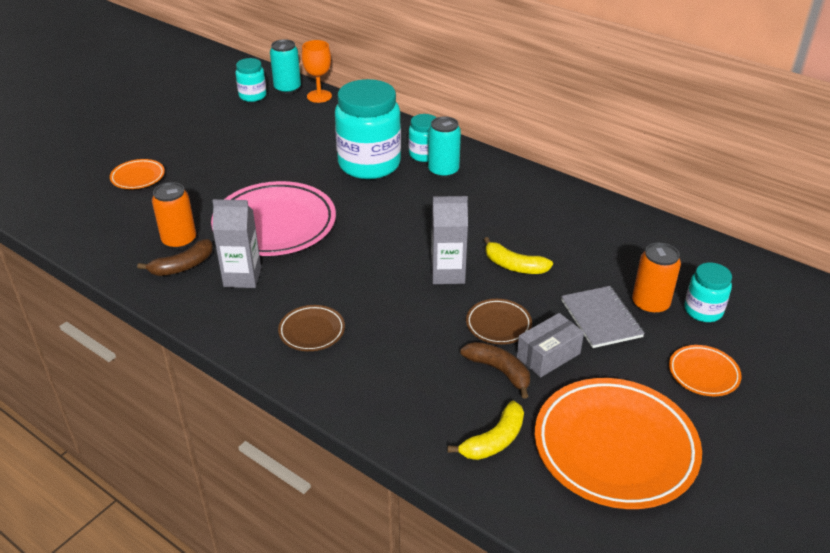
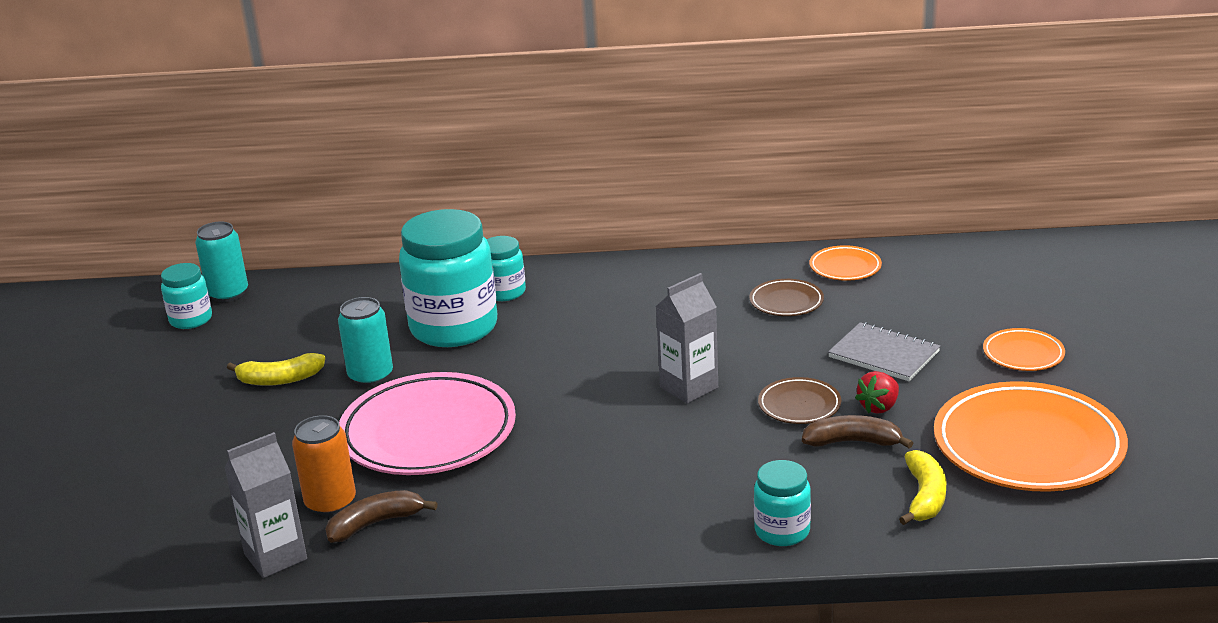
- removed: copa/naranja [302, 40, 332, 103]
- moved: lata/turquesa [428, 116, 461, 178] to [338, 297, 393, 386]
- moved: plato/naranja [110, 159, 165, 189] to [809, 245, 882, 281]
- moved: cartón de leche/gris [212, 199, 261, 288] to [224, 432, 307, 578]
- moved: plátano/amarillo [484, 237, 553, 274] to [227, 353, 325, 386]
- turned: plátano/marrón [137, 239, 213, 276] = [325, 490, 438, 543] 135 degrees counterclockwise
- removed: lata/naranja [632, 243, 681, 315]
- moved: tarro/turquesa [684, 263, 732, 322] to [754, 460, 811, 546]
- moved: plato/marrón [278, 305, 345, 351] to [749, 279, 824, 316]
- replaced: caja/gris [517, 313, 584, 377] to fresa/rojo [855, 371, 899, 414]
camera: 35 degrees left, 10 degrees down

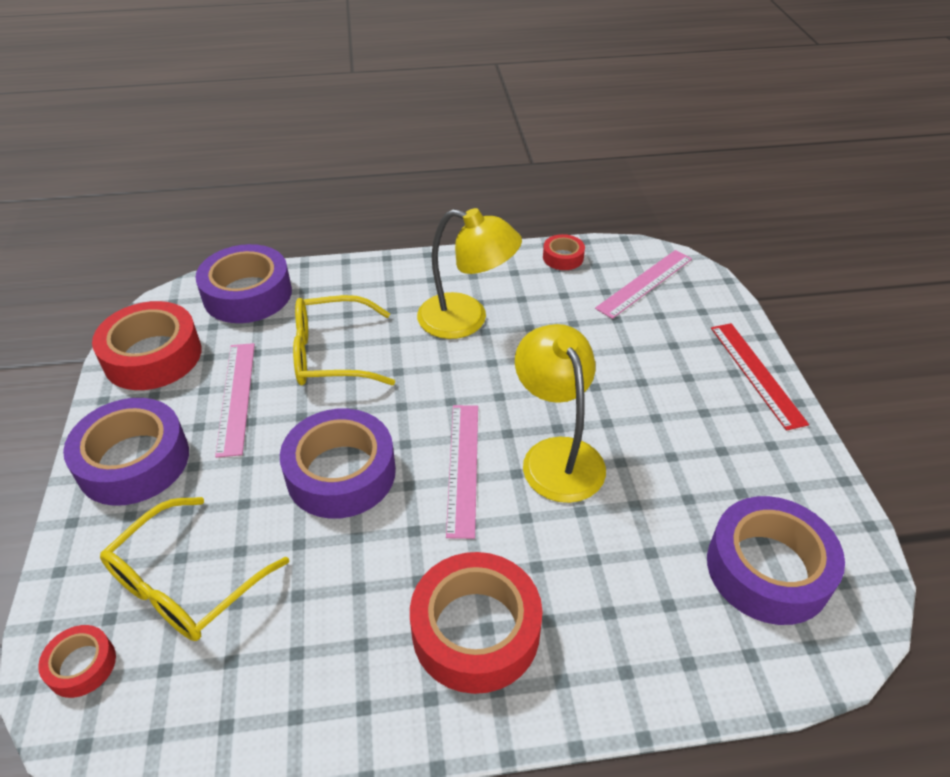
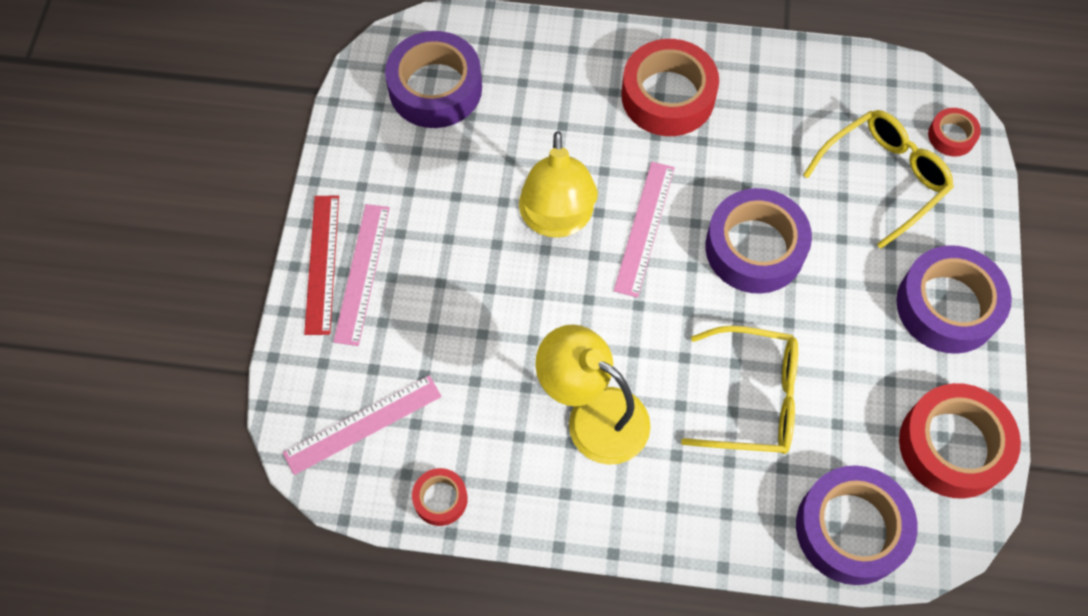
- moved: regla/rosa [215, 343, 255, 458] to [333, 204, 390, 346]
camera: 165 degrees left, 20 degrees up

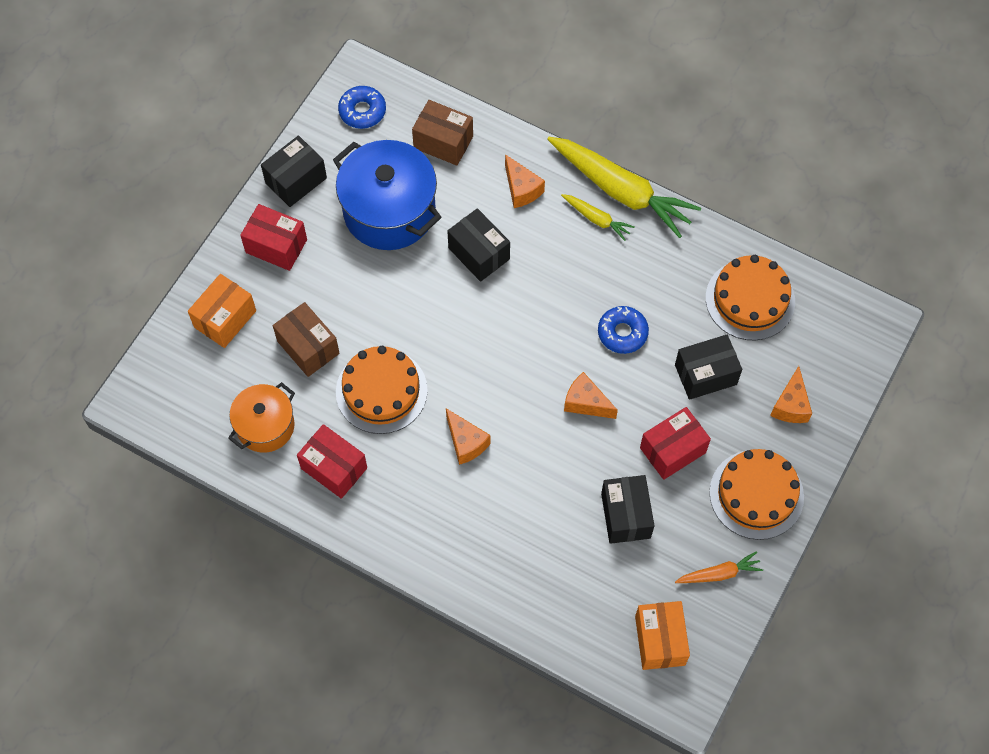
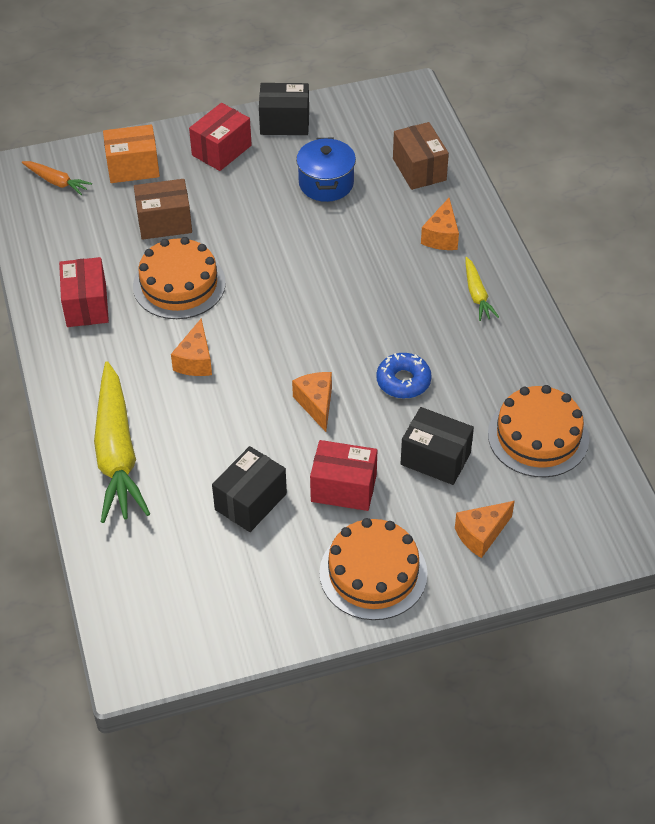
- removed: rosquilla/azul [338, 86, 386, 129]
- moved: zanahoria/amarillo [547, 137, 701, 238] to [94, 361, 150, 523]
- resized: olla/azul [333, 140, 442, 250] = [296, 137, 356, 202] x0.60
- turned: caja/rojo [240, 204, 307, 271] = [189, 103, 252, 171] 60 degrees clockwise
- removed: caja/negro [447, 208, 510, 282]
- turned: caja/marrón [273, 302, 340, 377] = [134, 179, 192, 240] 75 degrees clockwise
- removed: olla/naranja [228, 382, 295, 452]
- moved: zanahoria/naranja [675, 551, 763, 583] to [22, 161, 92, 195]
- removed: caja/naranja [635, 601, 690, 670]
camera: 45 degrees right, 15 degrees down

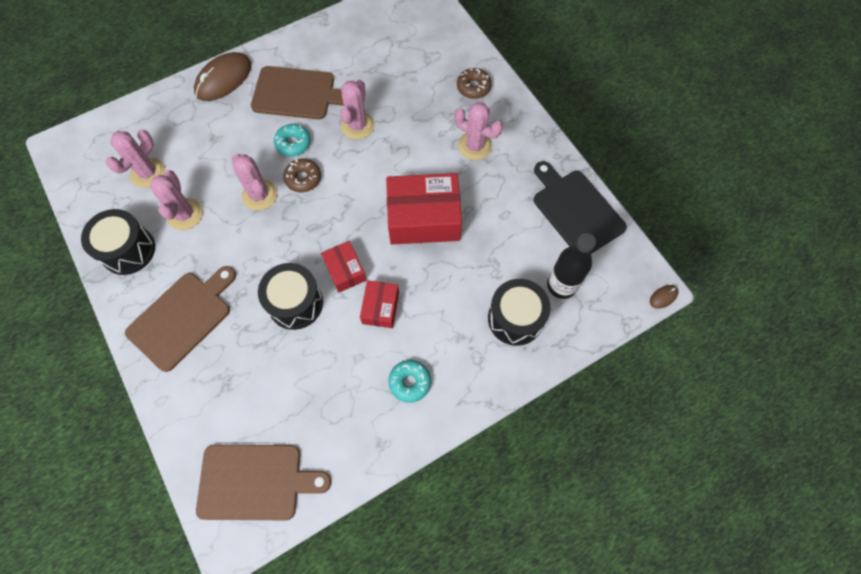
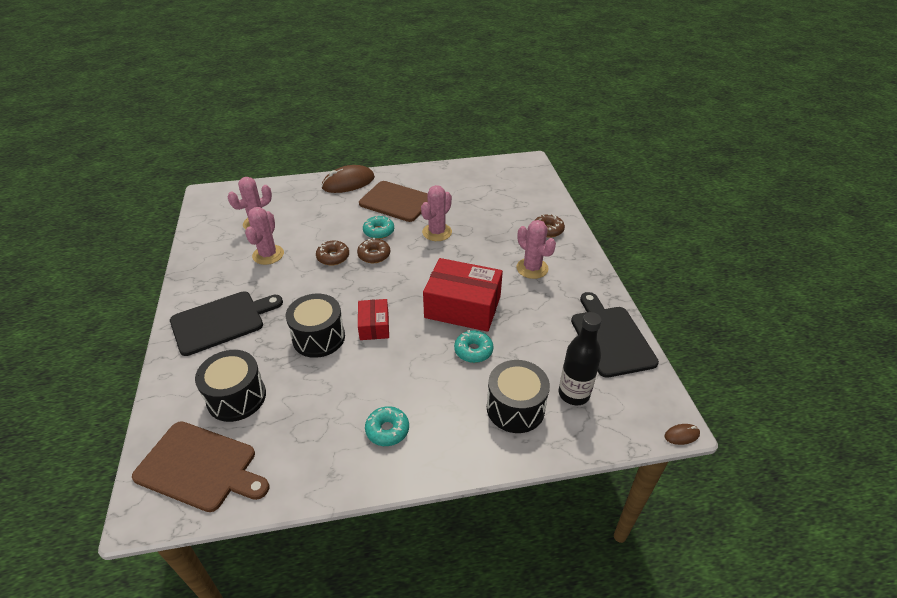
- replaced: cactus/rosa [232, 154, 277, 211] to rosquilla/marrón [316, 241, 349, 266]
- moved: tambor/negro [81, 209, 155, 275] to [195, 350, 266, 422]
- recoloured: tabla de cortar/marrón [125, 266, 236, 372] to tabla de cortar/negro [170, 291, 283, 356]
- removed: caja/rojo [360, 280, 399, 328]
- added: rosquilla/turquesa [454, 330, 493, 363]
camera: 20 degrees right, 25 degrees down

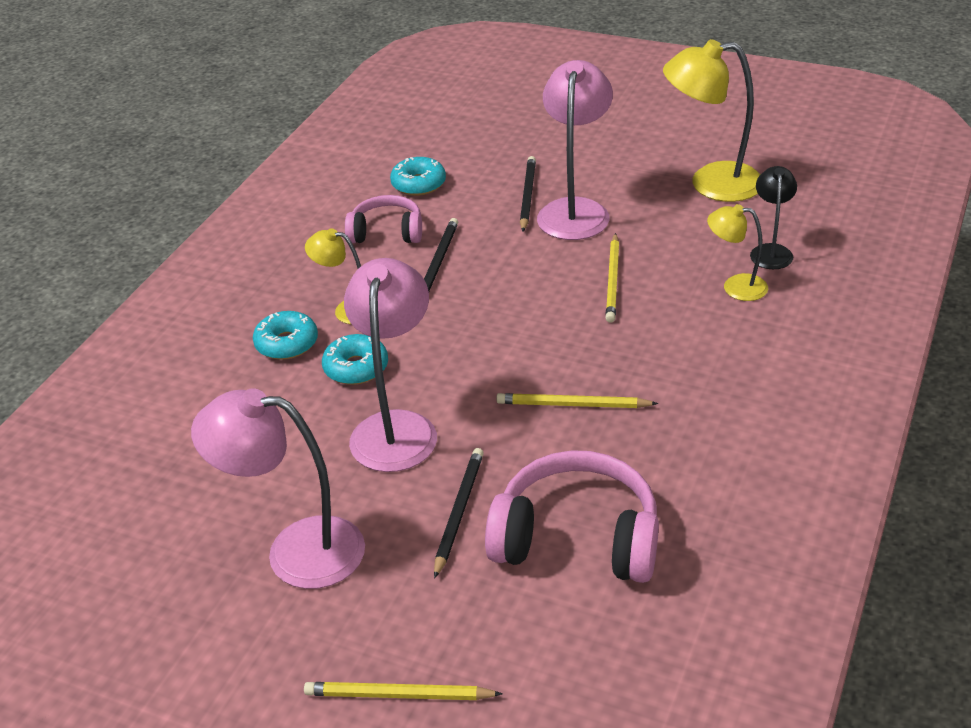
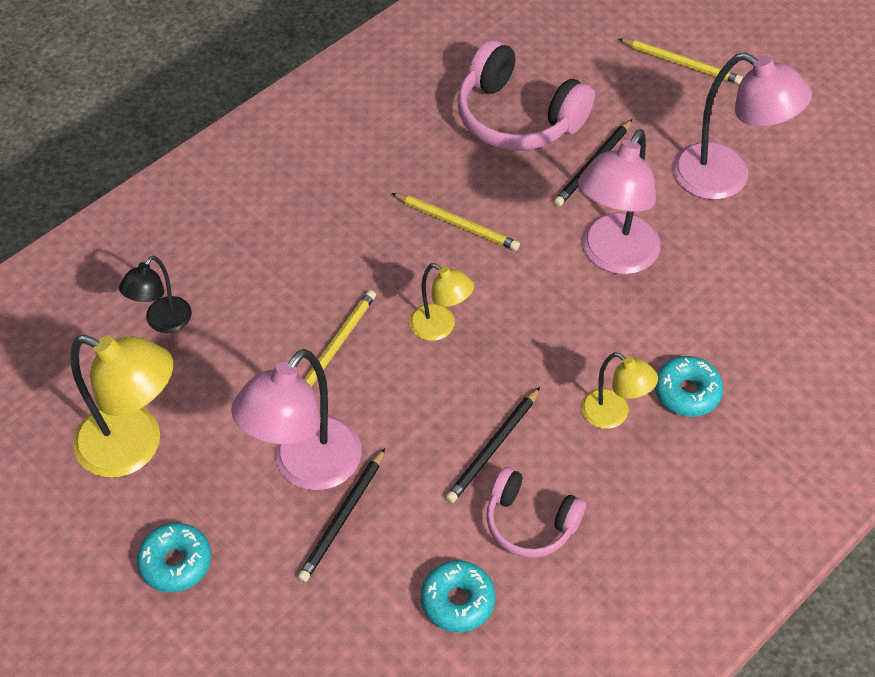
- moved: lámpara/amarillo [707, 204, 768, 301] to [410, 263, 474, 341]
- moved: rosquilla/turquesa [322, 334, 388, 385] to [137, 523, 211, 593]
camera: 160 degrees left, 15 degrees up

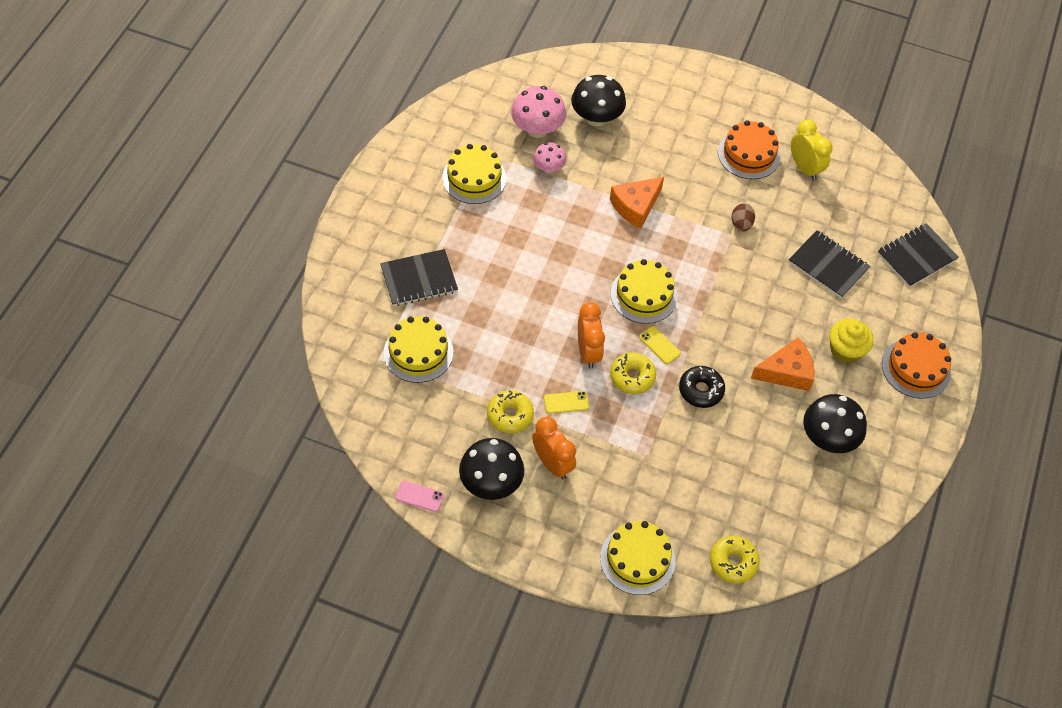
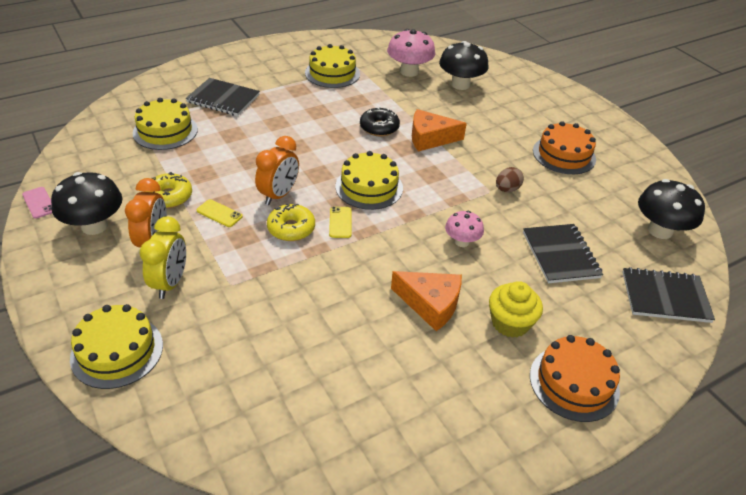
- moved: despertador/amarillo [791, 120, 833, 181] to [140, 217, 186, 299]
- moved: seta/rosa [533, 142, 566, 174] to [445, 211, 484, 247]
- moved: rosquilla/negro [679, 366, 725, 408] to [360, 107, 400, 136]
- moved: seta/negro [803, 394, 867, 453] to [638, 179, 705, 239]
- removed: rosquilla/amarillo [710, 536, 760, 584]
camera: 40 degrees right, 15 degrees down

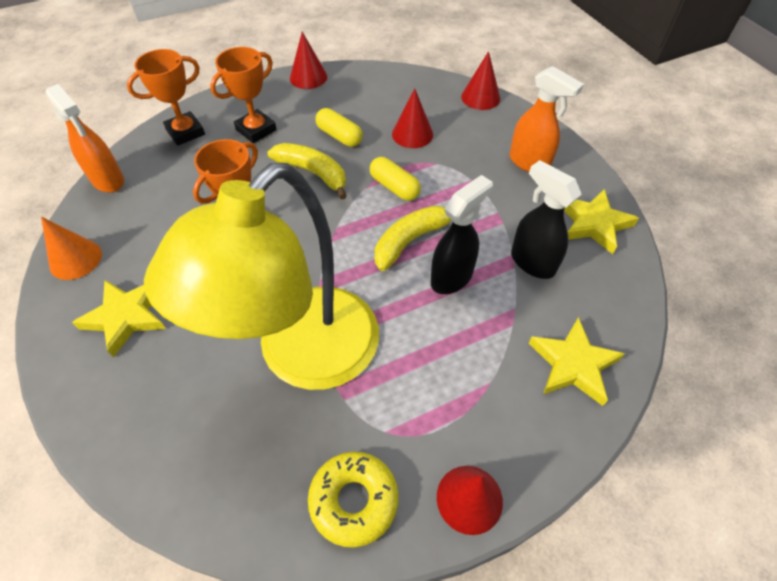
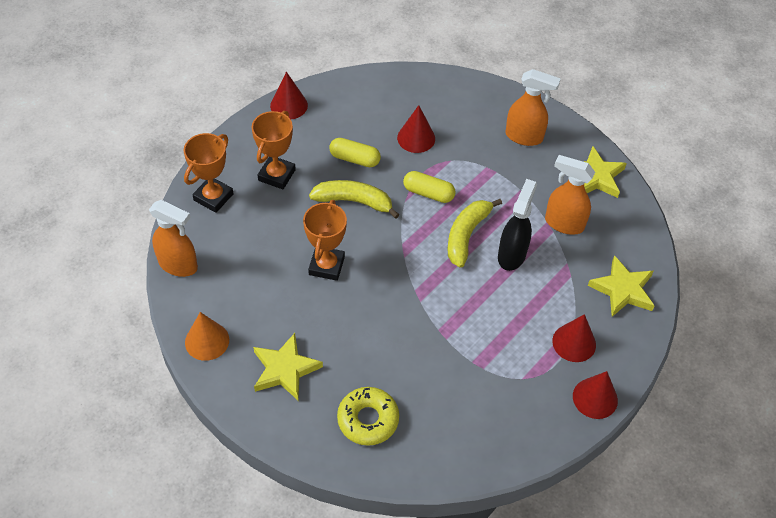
- moved: cono/rojo [461, 51, 500, 110] to [552, 314, 596, 362]
- recoloured: pulverizador/negro [511, 160, 582, 279] to pulverizador/naranja [545, 155, 595, 235]
- removed: lámpara/amarillo [144, 163, 379, 390]
- moved: rosquilla/amarillo [308, 452, 398, 548] to [337, 387, 399, 446]
camera: 25 degrees left, 0 degrees up

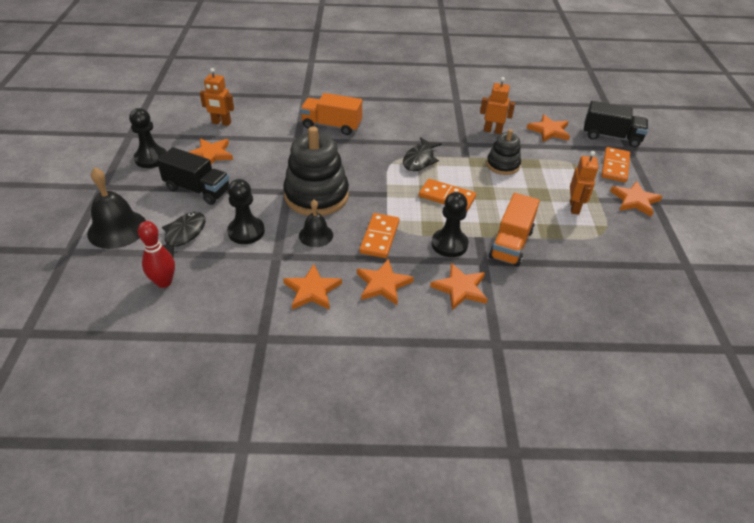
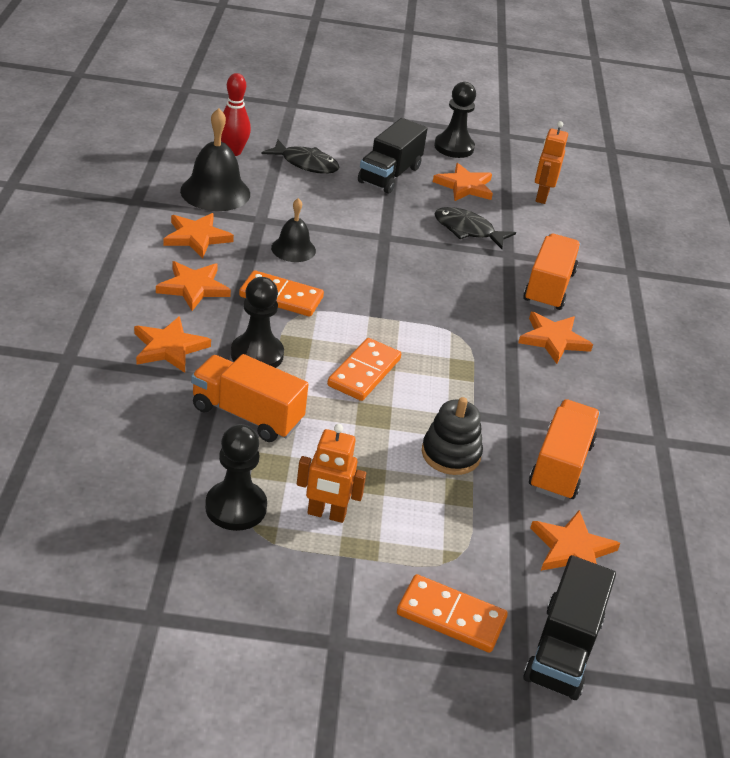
- replaced: robot/naranja [480, 77, 515, 134] to camión/naranja [529, 399, 600, 501]
- removed: juguete apilable/negro [283, 126, 349, 216]
- moved: pez/negro [403, 137, 442, 171] to [435, 207, 516, 249]
- moved: campana/negro [87, 167, 146, 249] to [180, 108, 250, 211]
- moved: peón/negro [227, 179, 265, 244] to [205, 424, 267, 531]
- moved: estrella/naranja [610, 181, 662, 217] to [518, 312, 593, 364]
camera: 90 degrees right, 5 degrees down

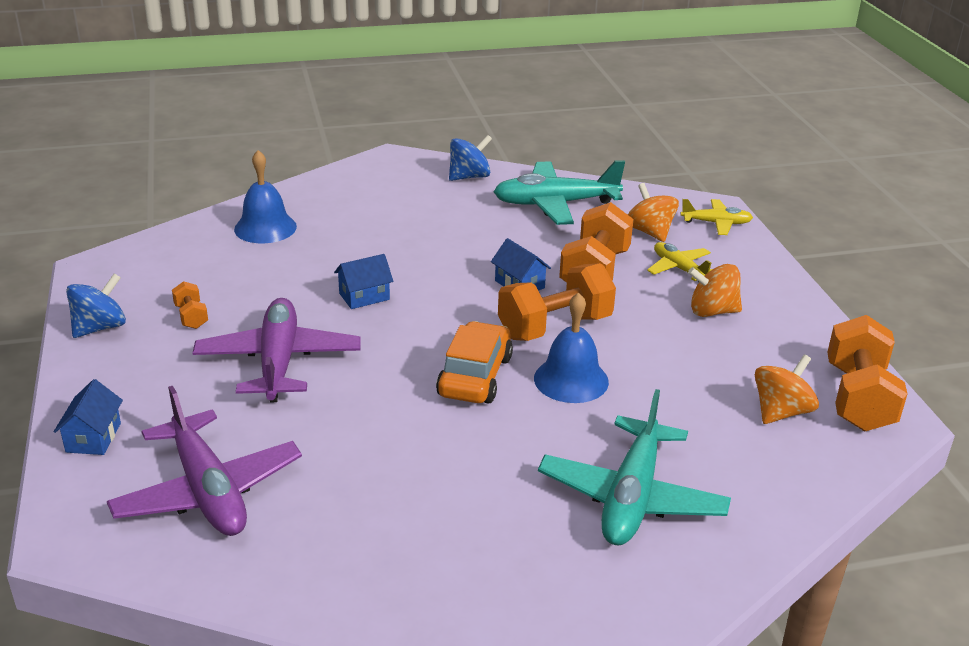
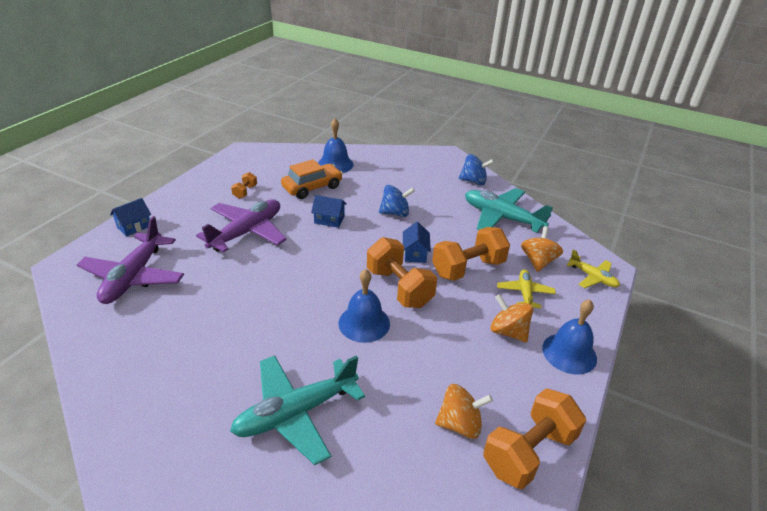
- turned: mancuerna/naranja [498, 263, 616, 341] = [367, 237, 437, 308] 45 degrees clockwise
- moved: peonza/azul [66, 273, 126, 338] to [379, 185, 415, 217]
- moved: coche/naranja [436, 321, 513, 404] to [281, 159, 343, 199]
- added: campana/azul [542, 299, 597, 375]
camera: 40 degrees right, 5 degrees up

